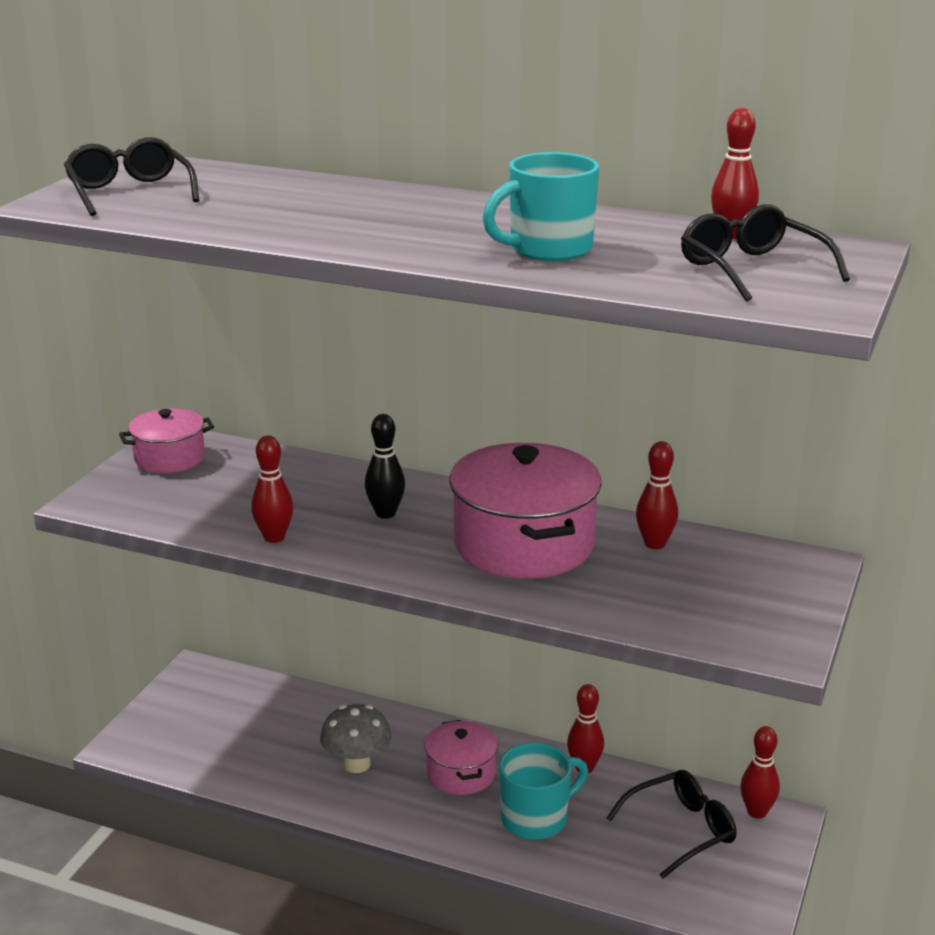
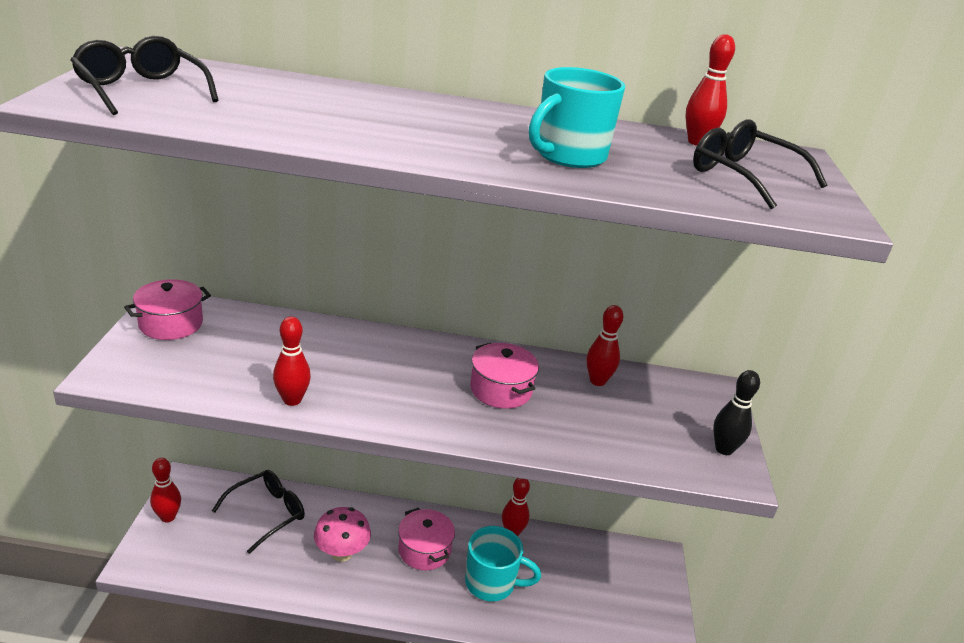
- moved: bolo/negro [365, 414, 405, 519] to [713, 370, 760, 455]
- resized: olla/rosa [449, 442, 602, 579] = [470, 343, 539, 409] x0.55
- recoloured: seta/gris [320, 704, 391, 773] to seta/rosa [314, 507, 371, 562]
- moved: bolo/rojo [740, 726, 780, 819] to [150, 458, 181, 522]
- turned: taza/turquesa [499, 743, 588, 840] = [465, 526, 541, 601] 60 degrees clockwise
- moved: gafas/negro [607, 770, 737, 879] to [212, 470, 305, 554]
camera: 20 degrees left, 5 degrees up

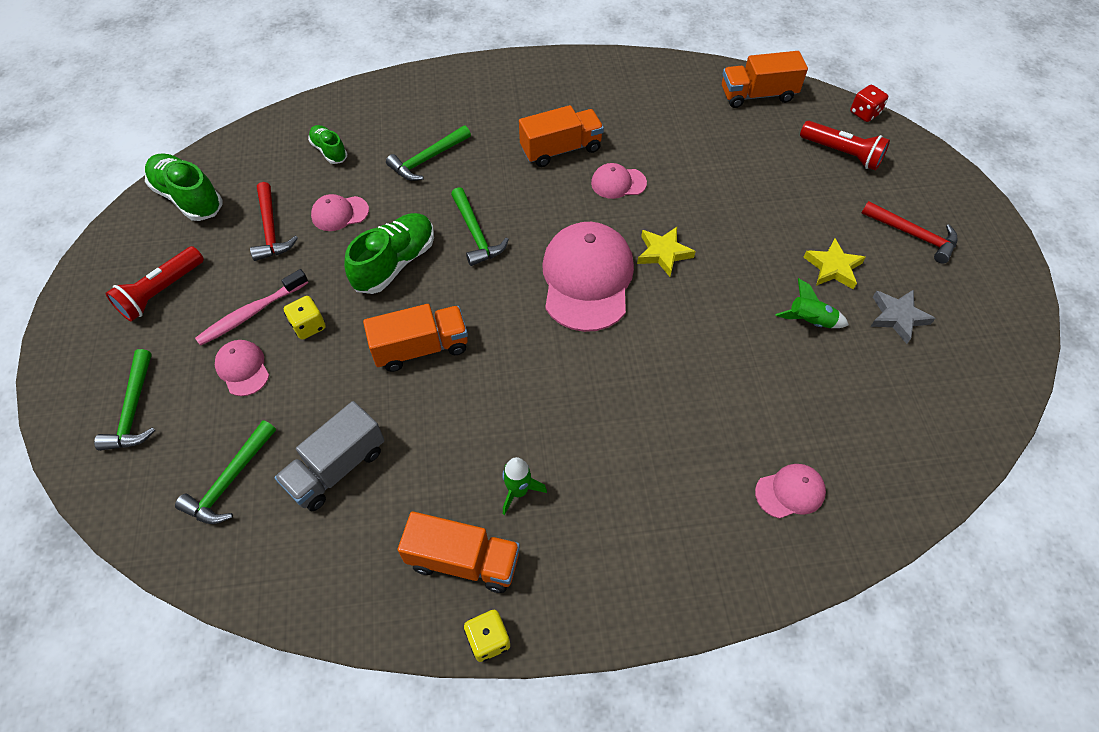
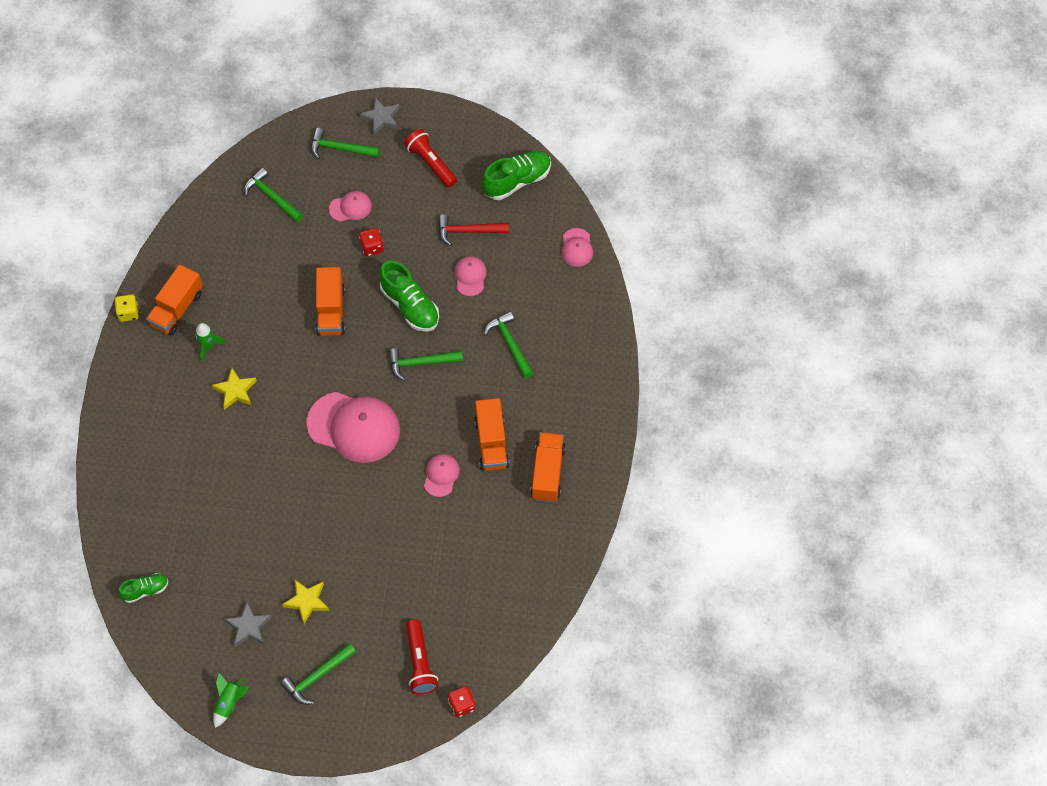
- moved: camión/naranja [722, 51, 808, 108] to [530, 432, 566, 502]
- turned: lámpara de mano/rojo [800, 121, 890, 171] = [406, 620, 438, 694] 60 degrees counterclockwise
- moved: zapato/verde [308, 125, 347, 164] to [118, 573, 168, 603]
- recoloured: martillo/rojo [862, 201, 958, 263] to martillo/verde [281, 643, 356, 704]
- moved: estrella/amarillo [637, 227, 696, 277] to [212, 368, 257, 410]
- removed: cepillo de dientes/rosa [195, 269, 308, 346]
- moved: cohete/verde [776, 278, 849, 328] to [213, 673, 249, 728]
- recoloured: dado/amarillo [284, 296, 326, 340] to dado/rojo [359, 228, 384, 256]
- removed: camión/gris [274, 401, 385, 511]
- moved: gorra/rosa [755, 464, 826, 519] to [561, 228, 593, 267]
- added: estrella/gris [359, 98, 400, 136]
camera: 105 degrees right, 5 degrees up

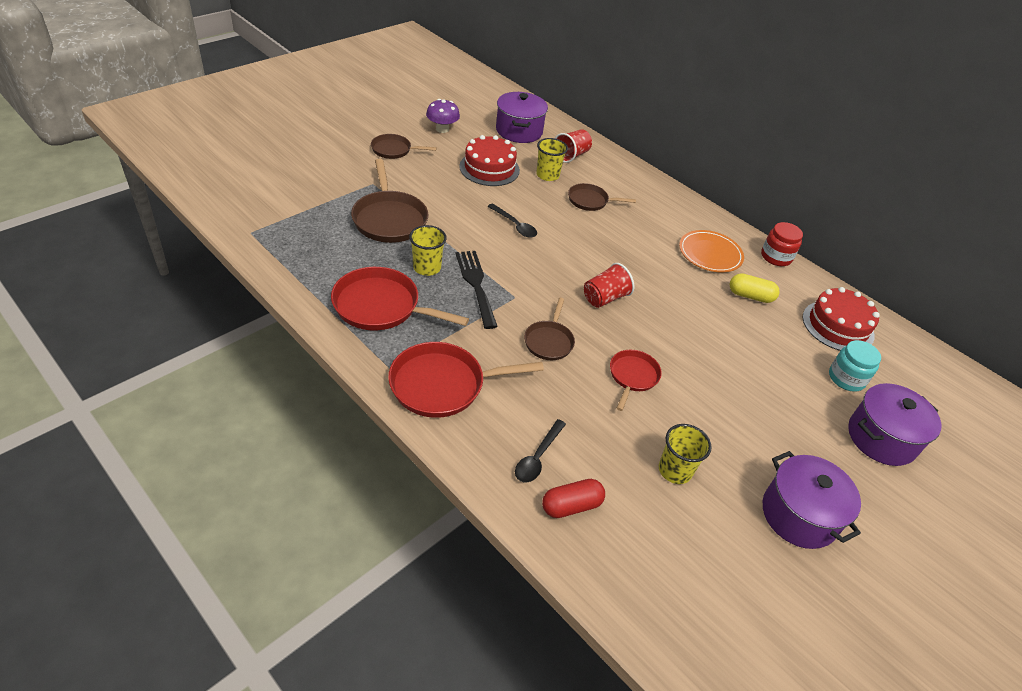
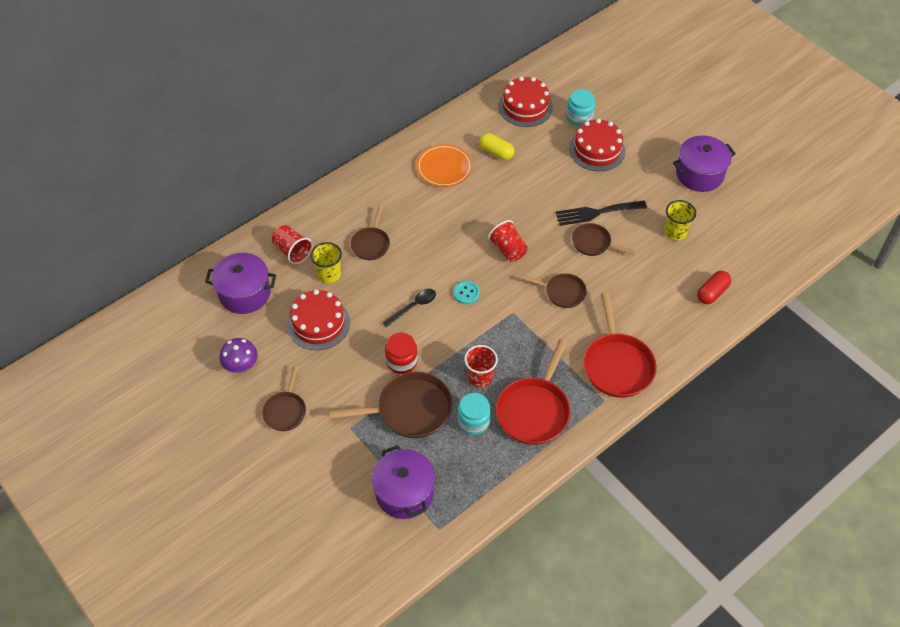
- moved: tarro/rojo [761, 222, 803, 266] to [385, 333, 418, 374]
- recoloured: vaso/amarillo [409, 225, 447, 276] to vaso/rojo [464, 345, 498, 388]
- moved: tenedor/negro [456, 251, 498, 329] to [555, 200, 647, 226]
- turned: cápsula/amarillo [729, 273, 780, 303] = [479, 133, 514, 160] 75 degrees counterclockwise
- recoloured: sartén/rojo [610, 350, 662, 411] to sartén/marrón [572, 223, 635, 256]
- moved: olla/morado [848, 383, 941, 466] to [372, 445, 435, 519]
- removed: cuchara/negro [515, 419, 566, 482]
- turned: cápsula/rojo [542, 479, 605, 518] = [697, 271, 731, 304] 60 degrees clockwise
- added: tarta/rojo [569, 119, 625, 171]
- added: botón/turquesa [453, 281, 480, 304]
- added: tarro/turquesa [457, 393, 491, 435]
camera: 80 degrees left, 10 degrees up

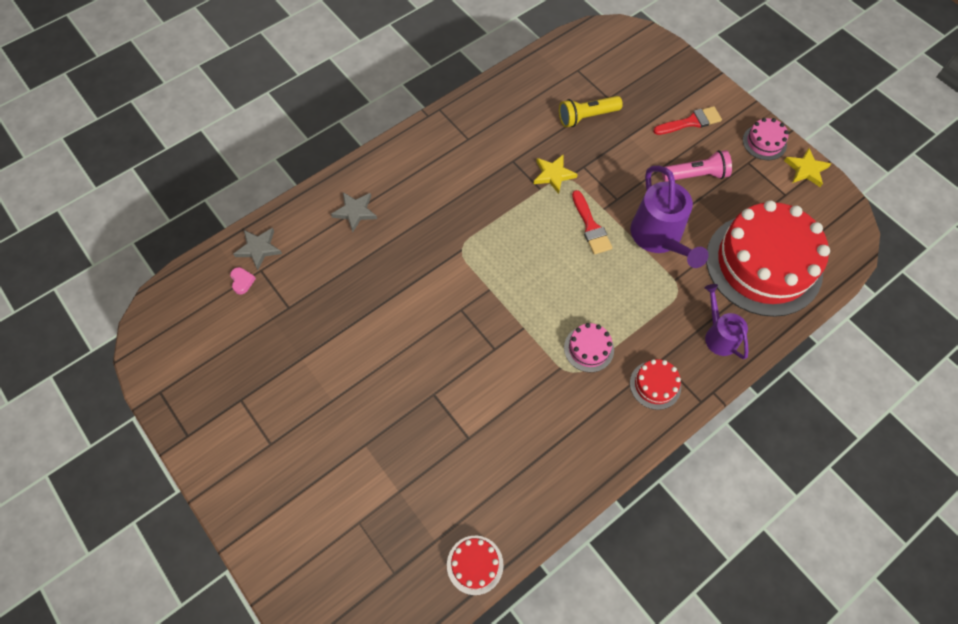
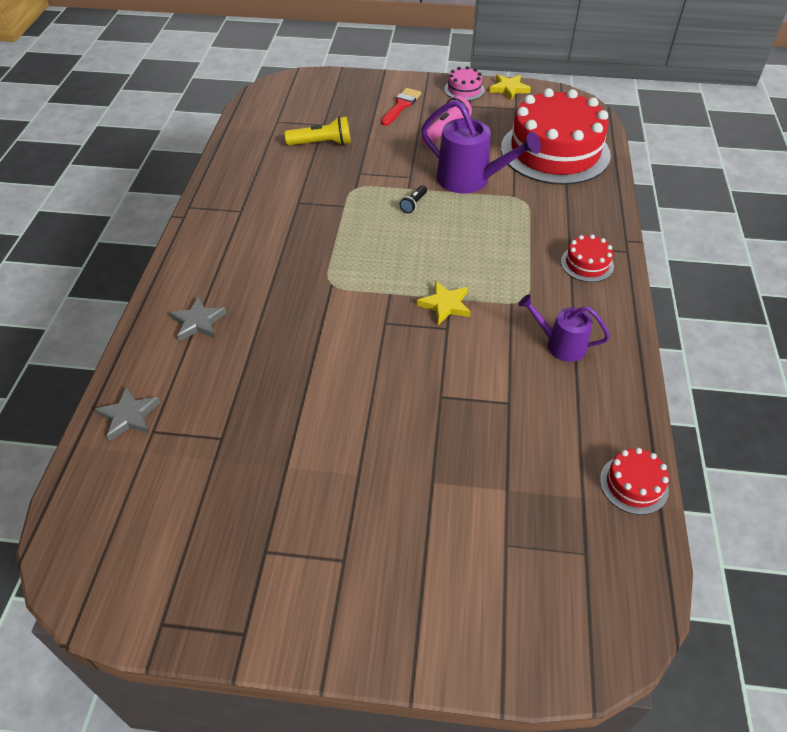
- turned: lámpara de mano/amarillo [559, 96, 623, 127] = [284, 116, 351, 146] 120 degrees counterclockwise
- moved: estrella/amarillo [534, 154, 578, 194] to [417, 281, 471, 325]
- replaced: pincel/rojo [572, 190, 612, 255] to lámpara de mano/negro [400, 185, 427, 213]
- removed: corazón/rosa [230, 267, 256, 295]
- moved: regadera/morado [704, 284, 749, 359] to [518, 294, 610, 362]
- removed: tarta/rosa [564, 323, 614, 372]
camera: 45 degrees left, 15 degrees down

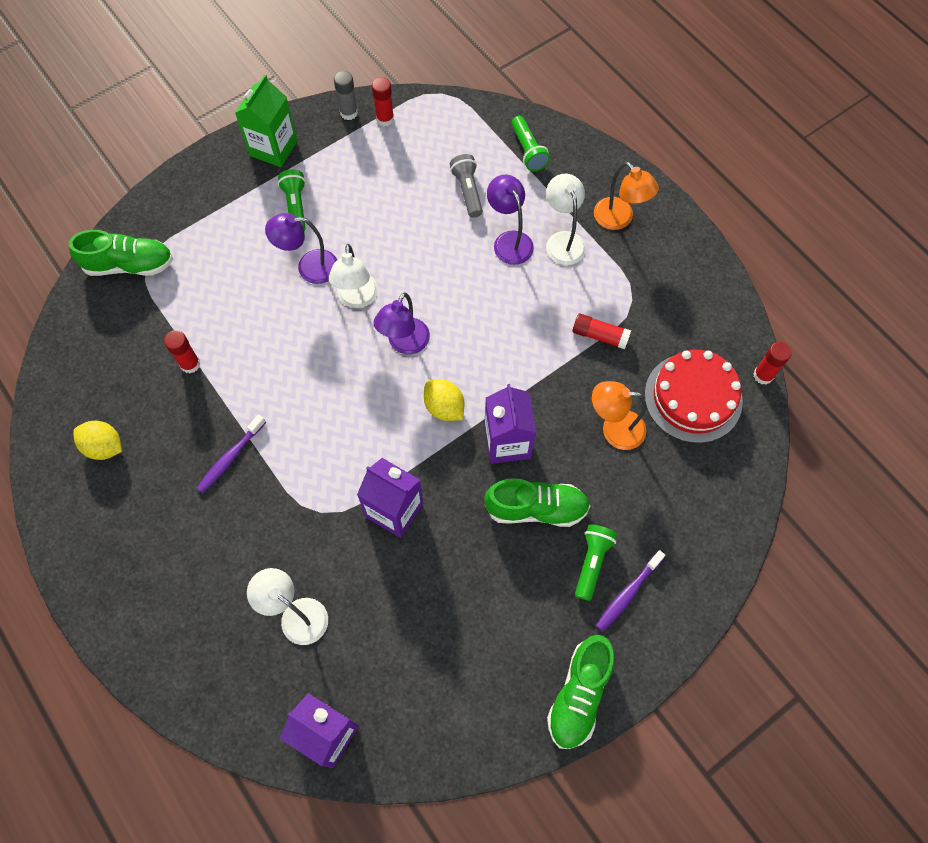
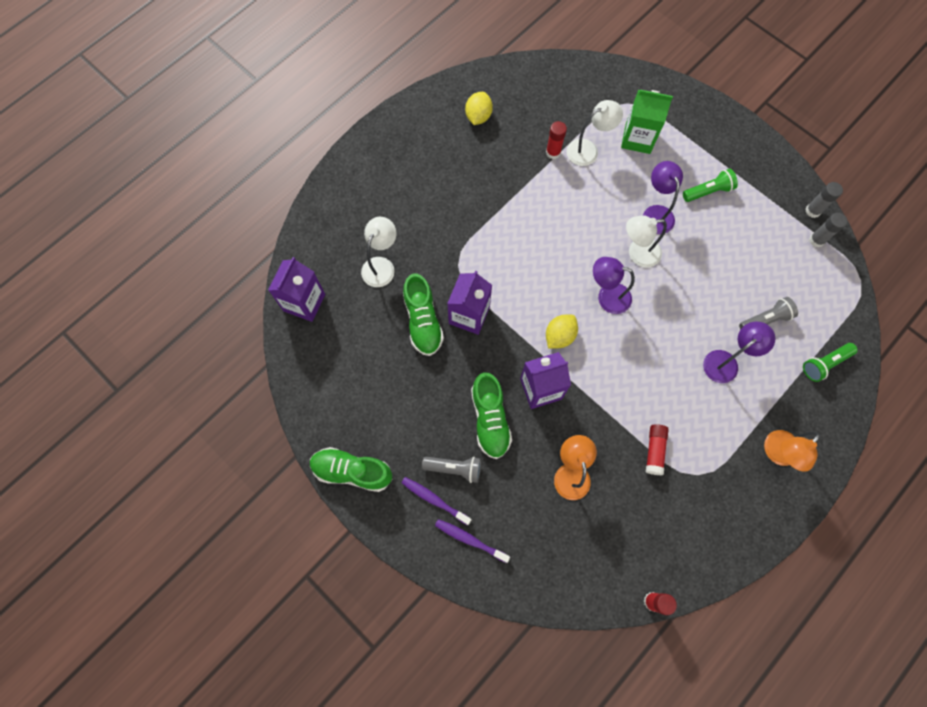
- moved: cartón de leche/verde [235, 74, 298, 167] to [621, 90, 673, 154]
- recoloured: barra de pegamento/rojo [372, 77, 394, 126] to barra de pegamento/gris [809, 213, 848, 247]
- moved: lámpara/blanco [546, 174, 586, 265] to [567, 100, 623, 166]
- moved: zapato/verde [69, 230, 173, 276] to [403, 274, 444, 356]
- removed: tarta/rojo [645, 350, 743, 443]
- moved: cepillo de dientes/morado [197, 415, 266, 493] to [435, 519, 510, 563]
- recoloured: lámpara de mano/verde [575, 524, 617, 601] to lámpara de mano/gris [422, 457, 481, 483]
camera: 80 degrees right, 5 degrees up

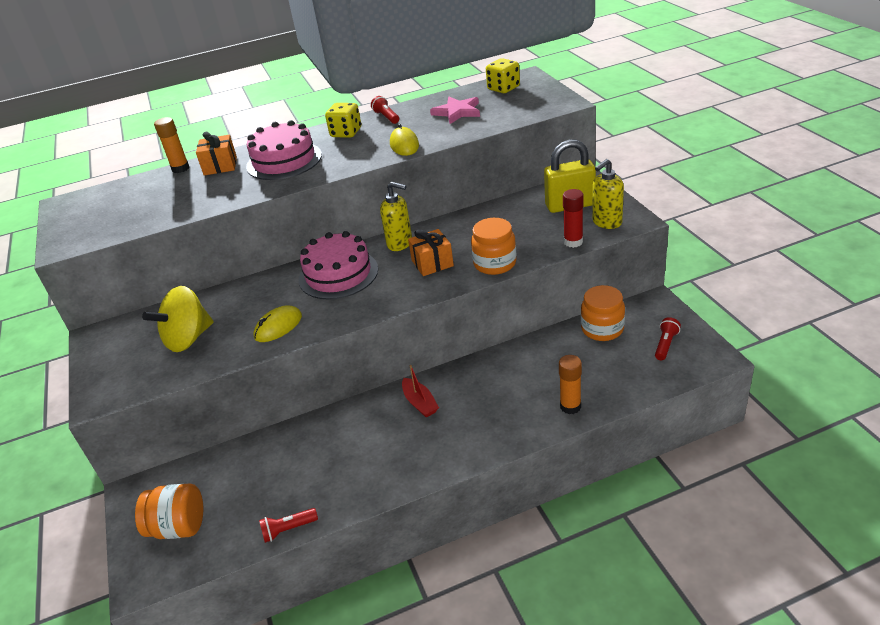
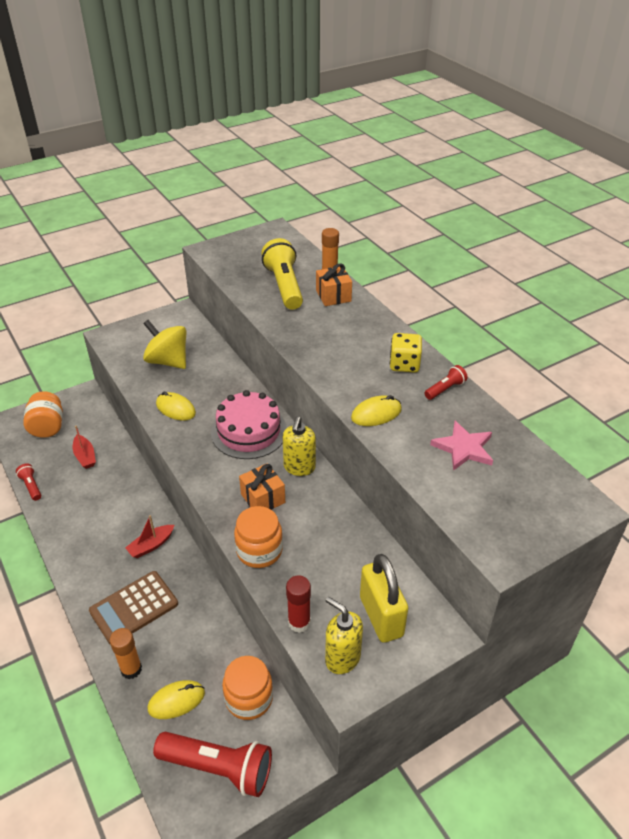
- removed: dado/amarillo [486, 58, 520, 93]
- removed: tarta/rosa [246, 120, 322, 180]
- resized: lámpara de mano/rojo [655, 317, 681, 360] = [153, 732, 272, 797] x2.07
- added: lámpara de mano/amarillo [261, 238, 303, 310]
- added: barco/rojo [73, 426, 96, 469]
- added: calculadora/marrón [89, 571, 178, 644]
- added: ratón/amarillo [148, 680, 205, 719]
camera: 75 degrees right, 5 degrees up

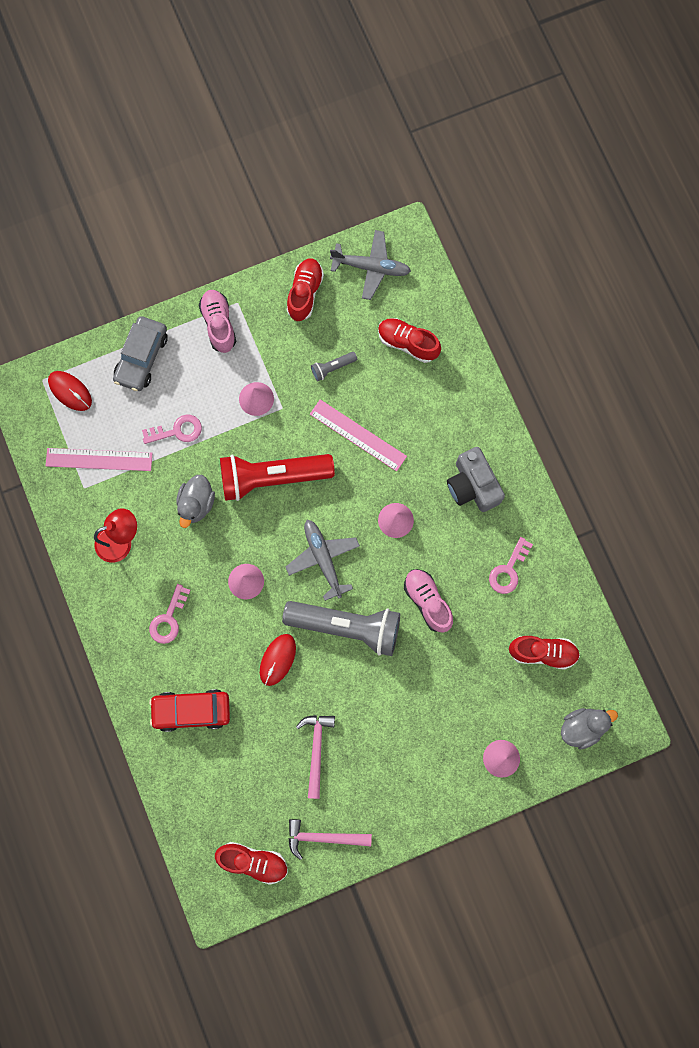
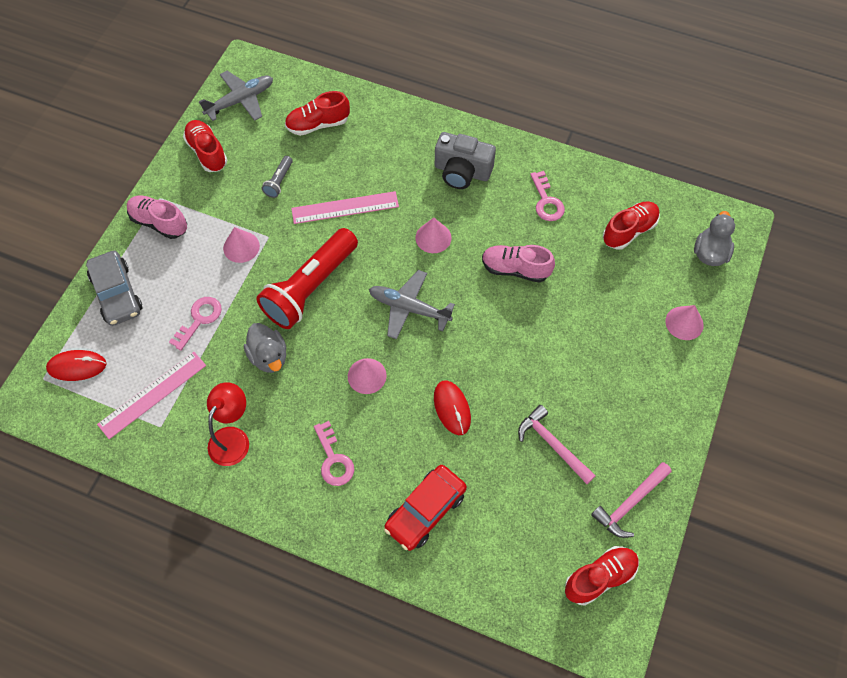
- removed: lámpara de mano/gris [282, 601, 400, 656]
camera: 45 degrees left, 15 degrees down

